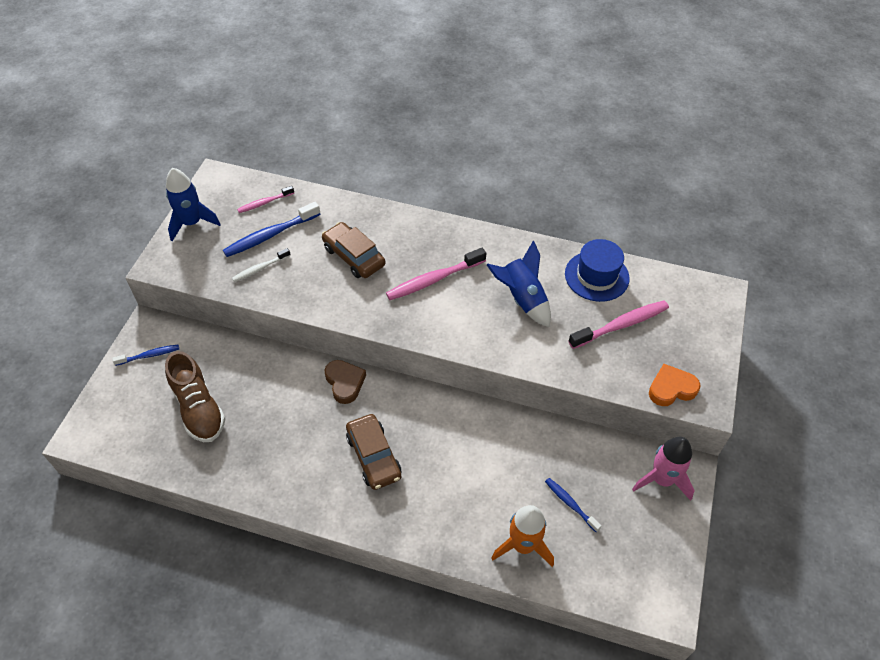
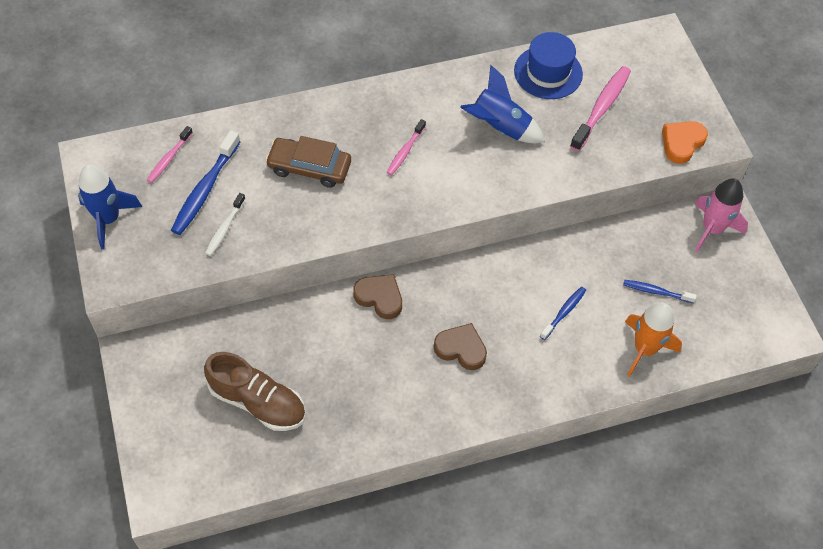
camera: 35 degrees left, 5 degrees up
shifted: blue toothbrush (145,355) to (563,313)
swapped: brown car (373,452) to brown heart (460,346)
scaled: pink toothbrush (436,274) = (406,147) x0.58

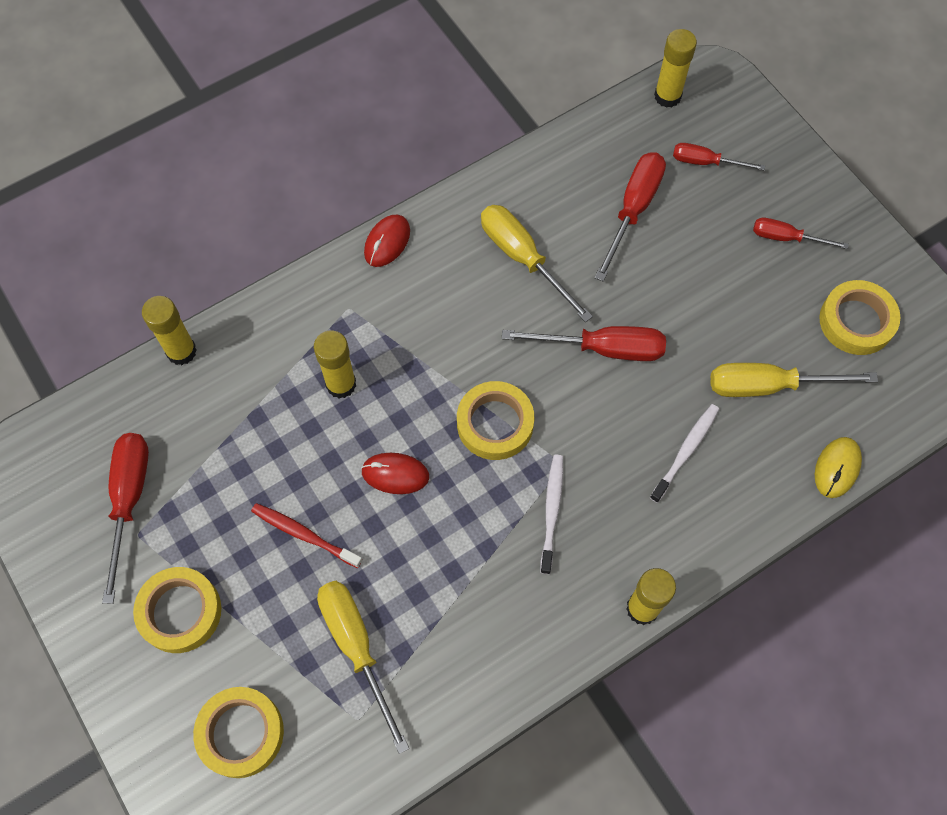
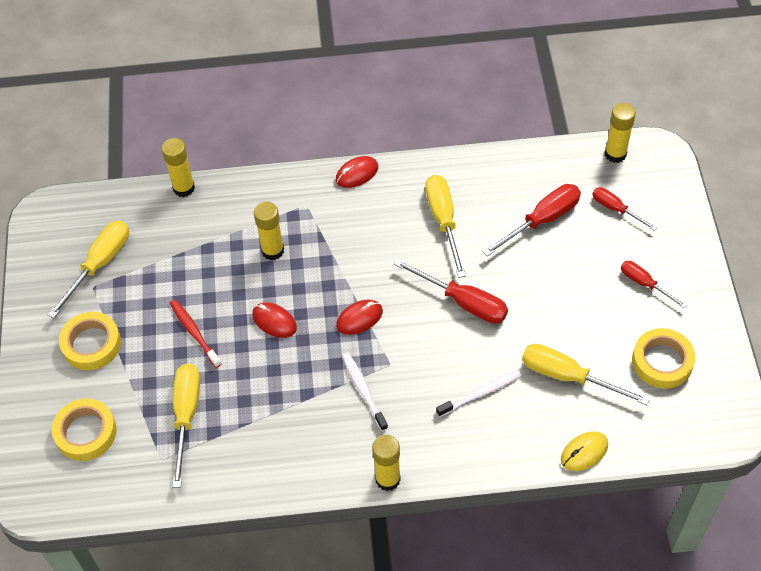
camera: 30 degrees right, 10 degrees down
swapped: yellow tape (495,420) to red mouse (359,317)
repainted: red screwdriver (125,518) to yellow screwdriver (88,269)
rotated: white toothbrush (551,514) = (365,391) 60 degrees counterclockwise

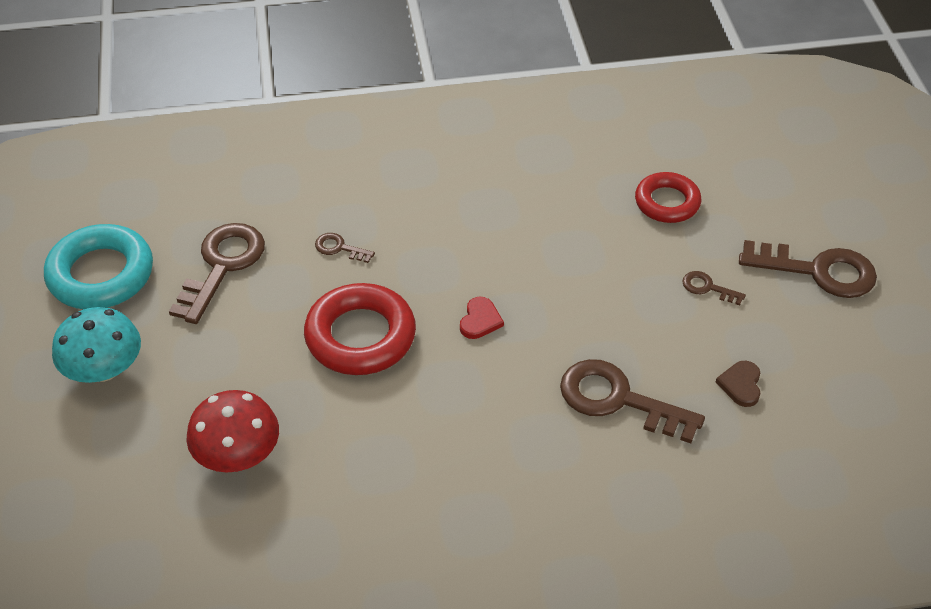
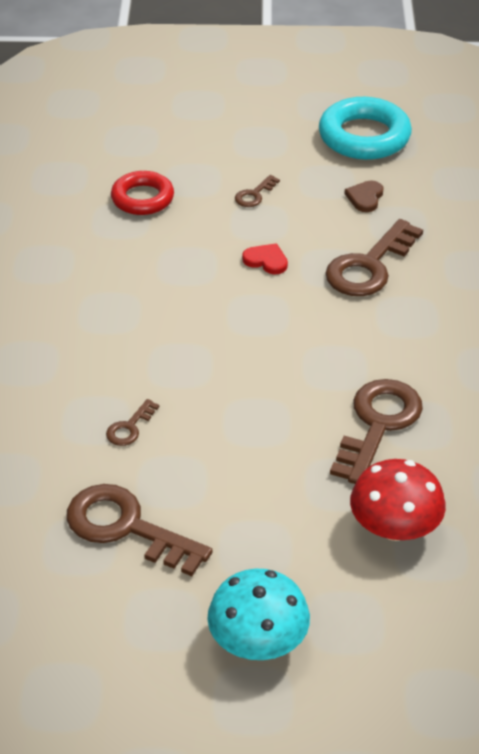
camera: 80 degrees left, 5 degrees down
gone: red ring (360,329)
shifted: turquoise ring (98,266) to (365,128); brown key (808,269) to (376,431); red heart (482,318) to (265,259)
rotated: brown heart (738,384) = (363,196) 90 degrees clockwise

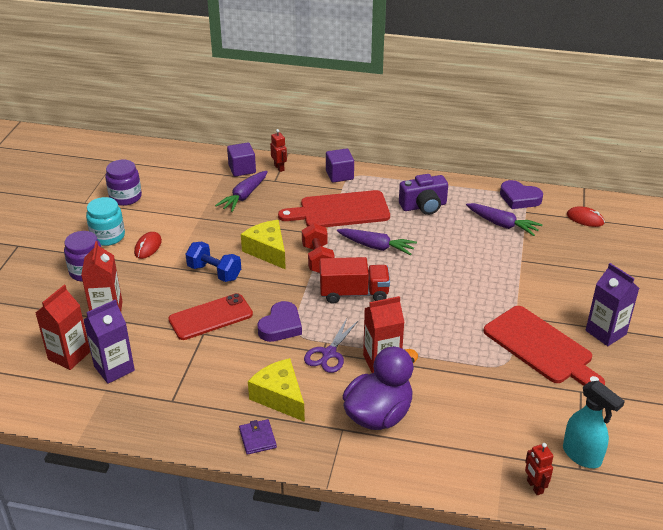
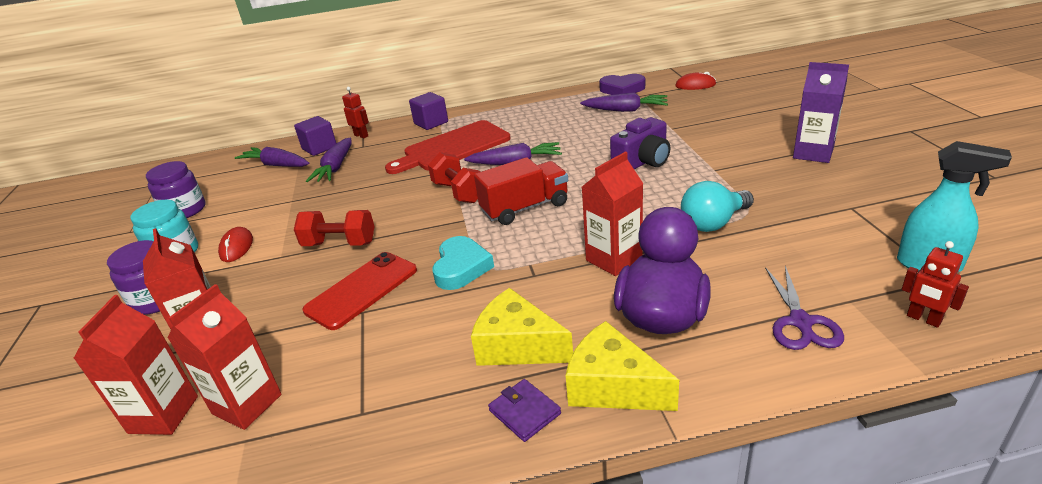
camera: 20 degrees left, 5 degrees down
gone: red cutting board (544,346)
new: purple carrot (272,157); turquoise light bulb (717,206)
shifted: purple camera (423,194) to (640,143); yellow cheese (263,245) to (622,366); purple scissors (331,345) to (804,308)
repainted: blue dumbbell (213,262) to red dumbbell (334,228); purple carton (109,341) to red carton (225,357); purple heart (279,321) to turquoise heart (463,263)

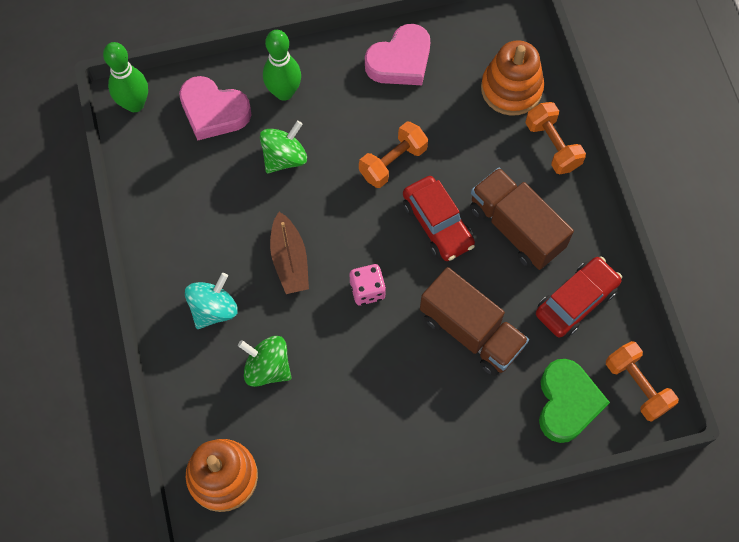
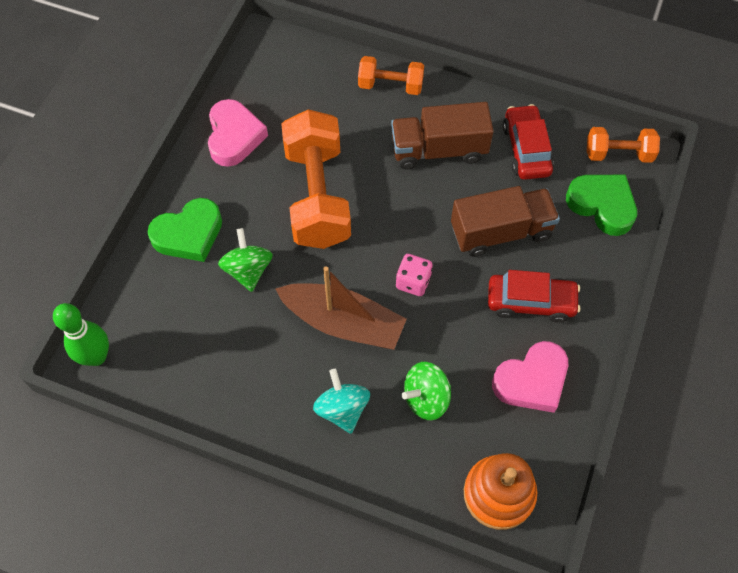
camera: 55 degrees left, 5 degrees down
gone: orange stacking toy (512,78)
shifted: pink heart (215,108) to (530,377); red car (439,218) to (534,296)
swapped: green bowling pin (282,65) to green heart (185,230)
scaled: orange dumbbell (393,155) = (316,179) x1.89; brown boat (289,253) = (341,308) x1.50

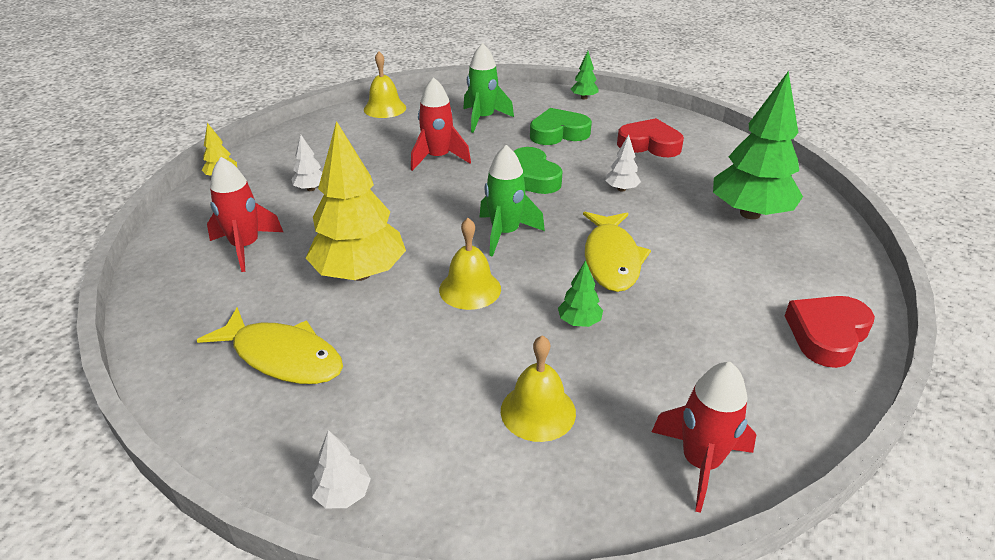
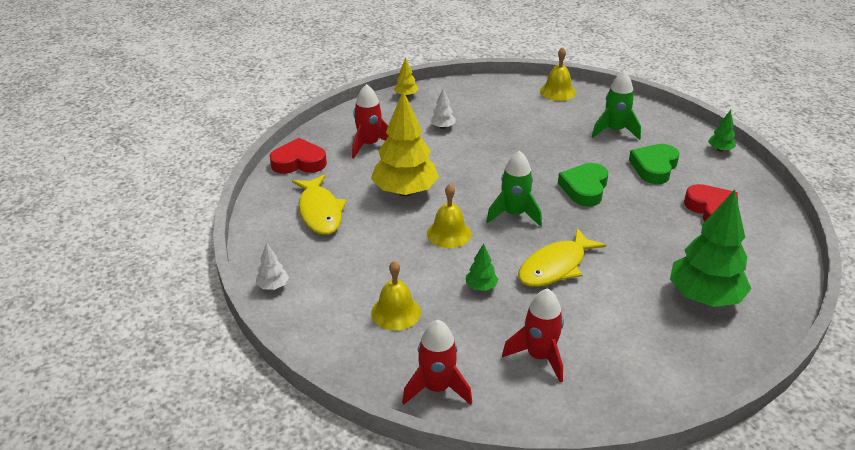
camera: 45 degrees right, 0 degrees up
gone: white tree (623,163)
shifted: red rocket (441,124) to (533,335); red heart (830,332) to (298,156)
rotated: green heart (561,126) = (654,164) 90 degrees counterclockwise

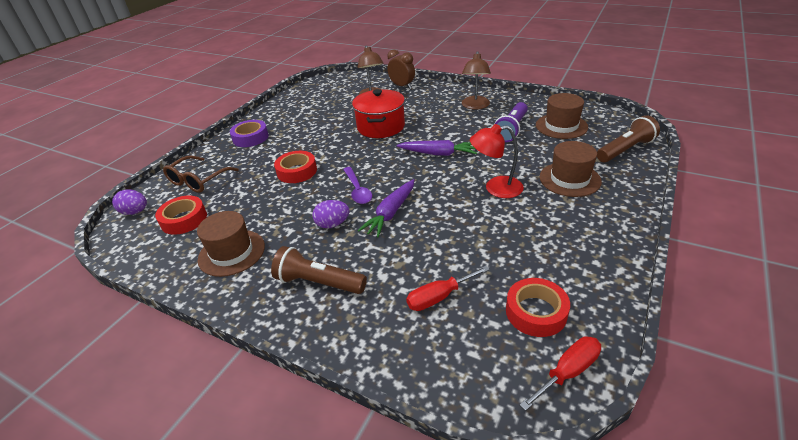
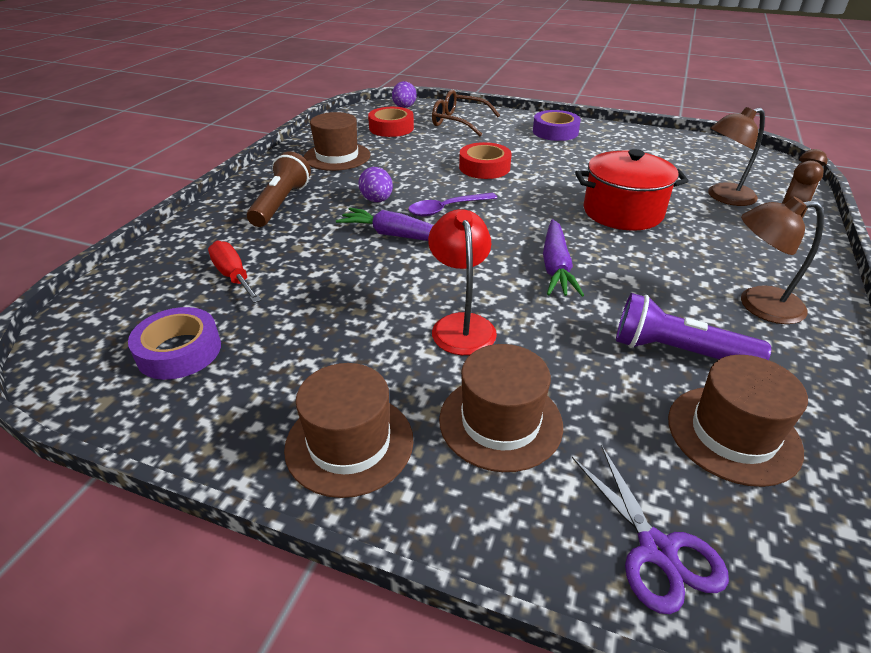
camera: 80 degrees right, 0 degrees up
gone: red screwdriver (560,373)
new: brown hat (349,430)
swapped: brown flashlight (628,138) to purple scissors (650,530)
repainted: red tape (538,307) to purple tape (174,343)

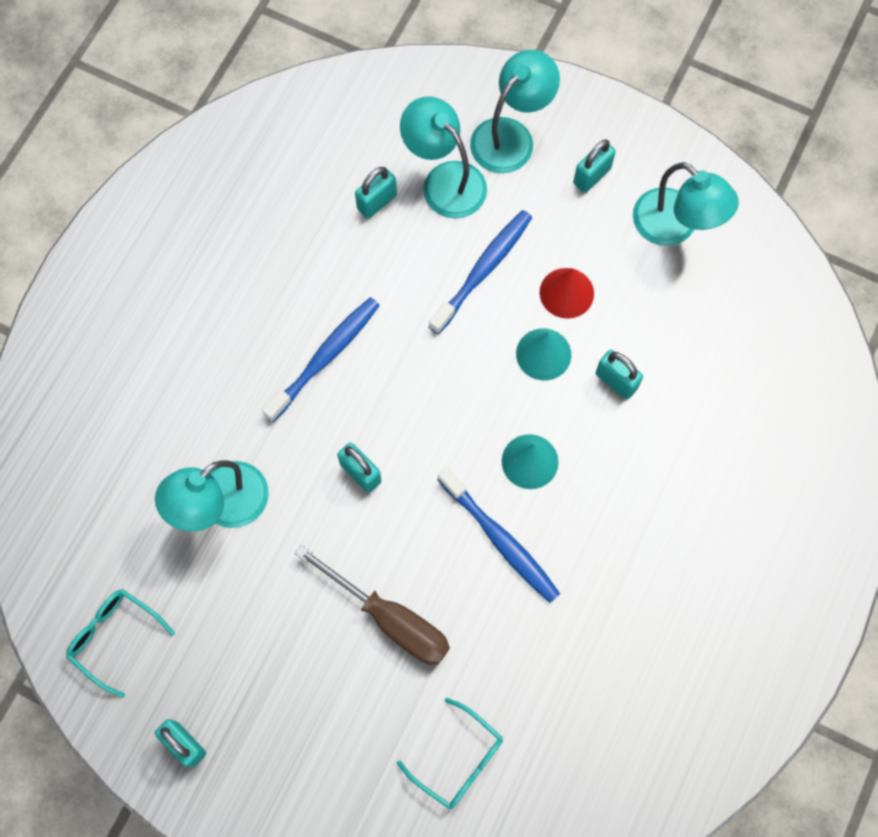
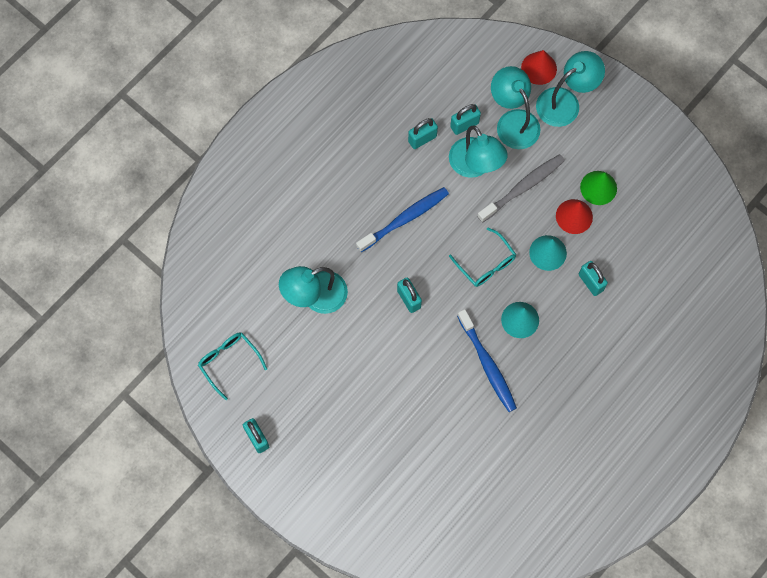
camera: 15 degrees right, 0 degrees up
gone: brown screwdriver (372,605)
new: red cone (539,67); green cone (598,188)
shifted: turquoise padlock (594,166) to (423,133); turquoise lamp (686,204) to (478,151); turquoise glasses (450,753) to (482,257)
repainted: blue toothbrush (480,272) to grey toothbrush (521,188)

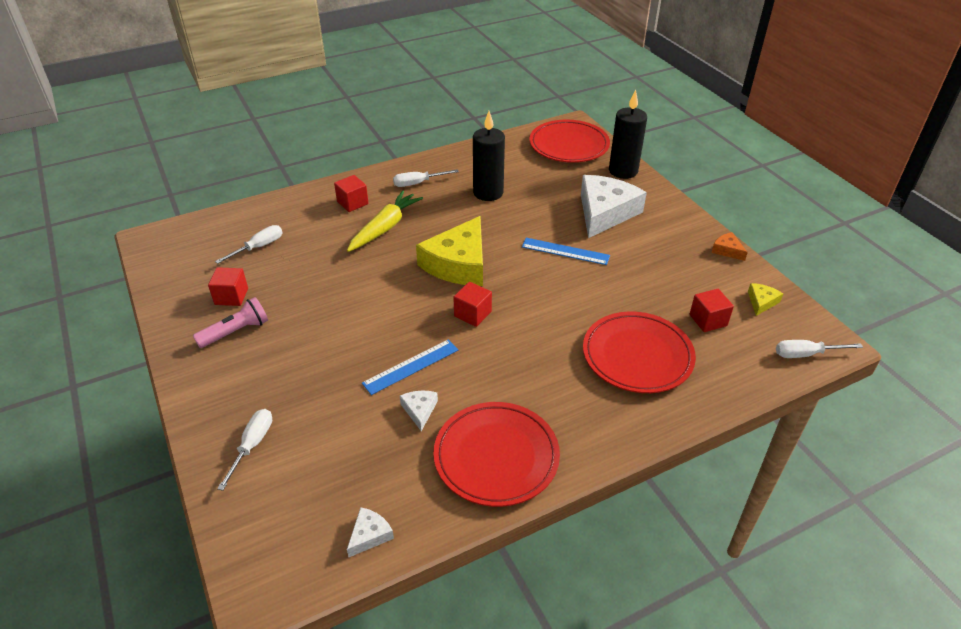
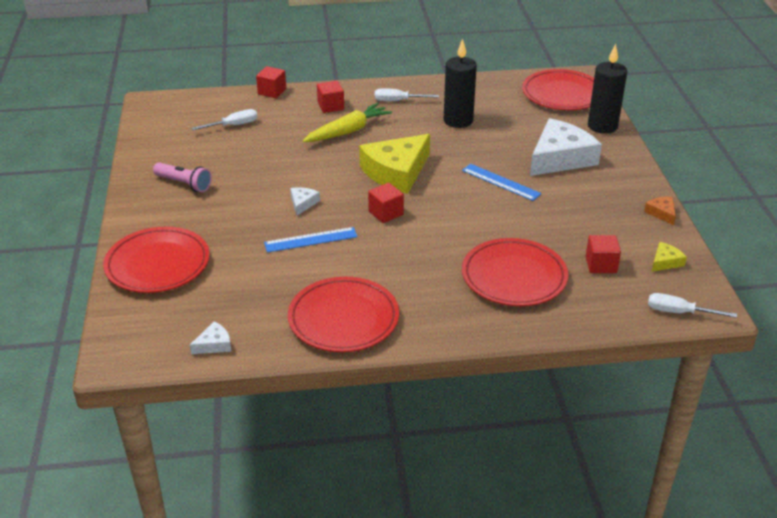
camera: 20 degrees right, 5 degrees down
shifted: red cube (228,286) to (271,82); white cheese (419,411) to (305,201)
swapped: white screwdriver (244,450) to red plate (156,260)
rotated: pink flashlight (230,322) = (182,177) 45 degrees clockwise

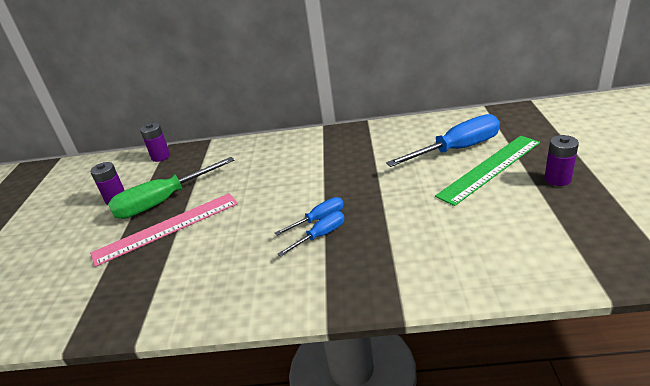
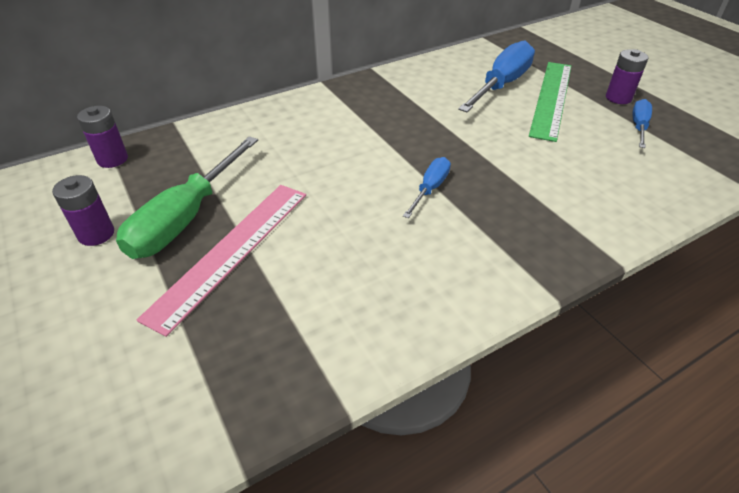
camera: 35 degrees left, 10 degrees up
shifted: blue screwdriver (311,234) to (642,123)

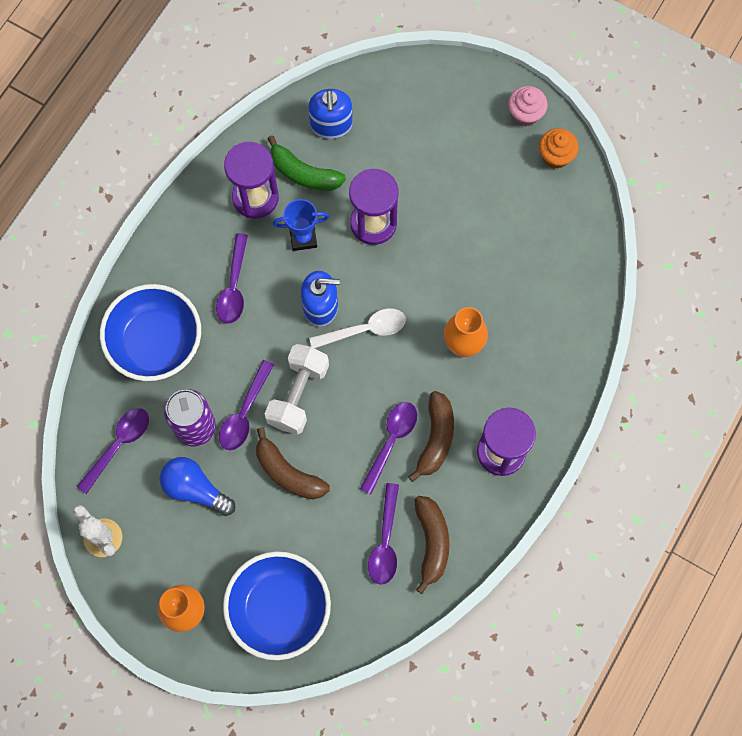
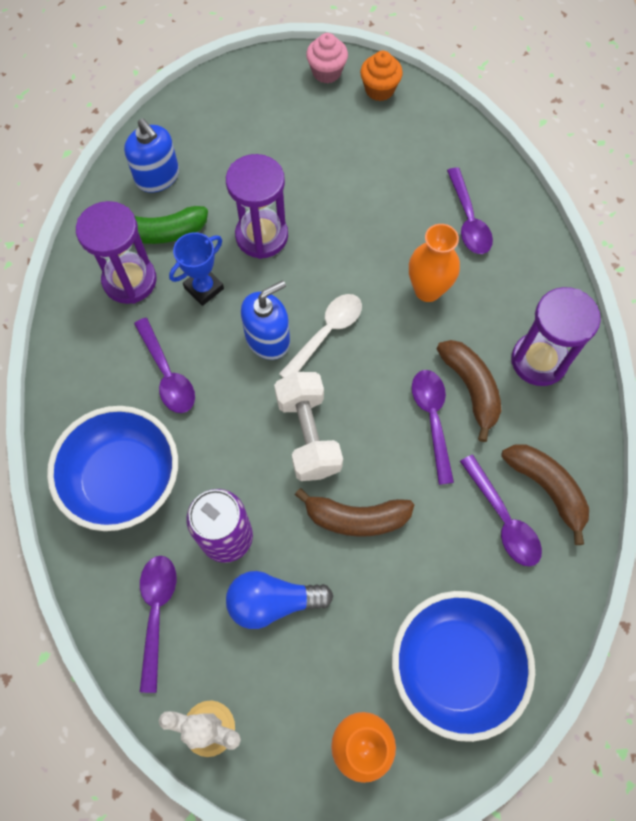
camera: 35 degrees left, 5 degrees down
shifted: purple spoon (246,405) to (470,210)

